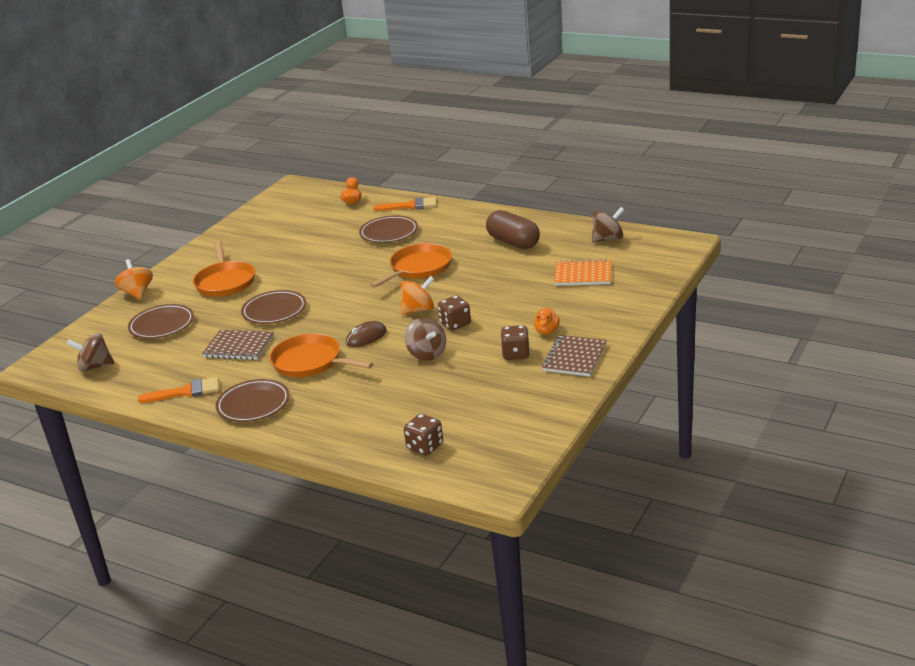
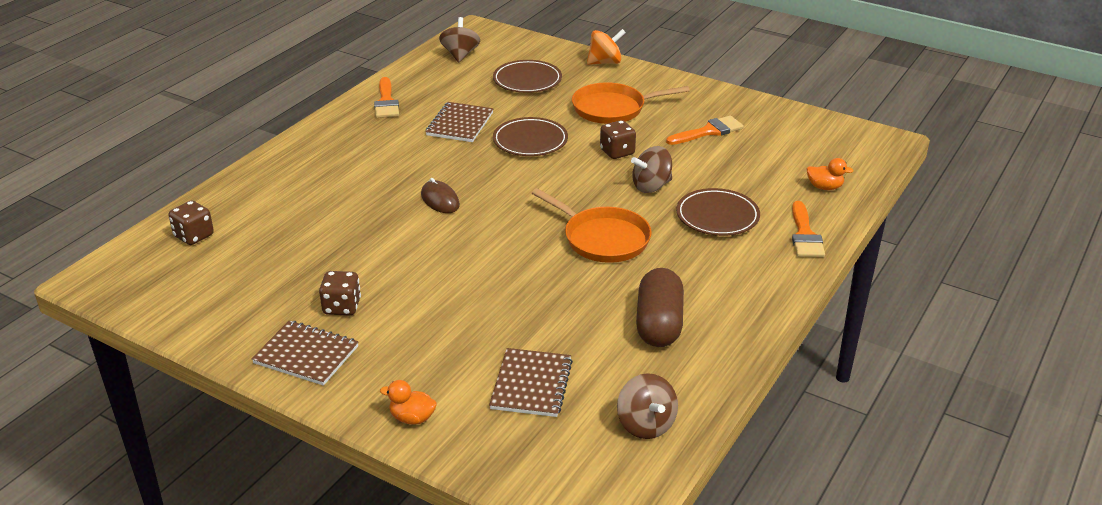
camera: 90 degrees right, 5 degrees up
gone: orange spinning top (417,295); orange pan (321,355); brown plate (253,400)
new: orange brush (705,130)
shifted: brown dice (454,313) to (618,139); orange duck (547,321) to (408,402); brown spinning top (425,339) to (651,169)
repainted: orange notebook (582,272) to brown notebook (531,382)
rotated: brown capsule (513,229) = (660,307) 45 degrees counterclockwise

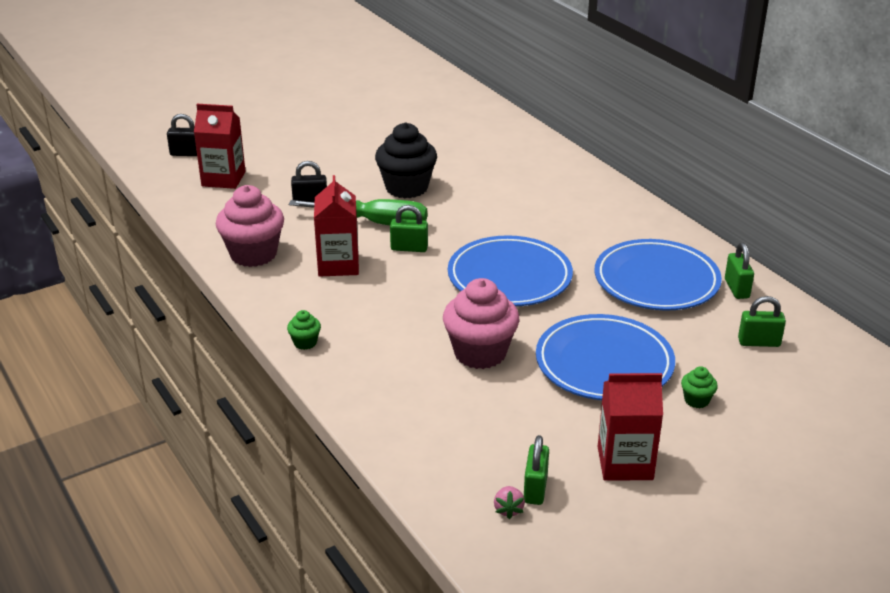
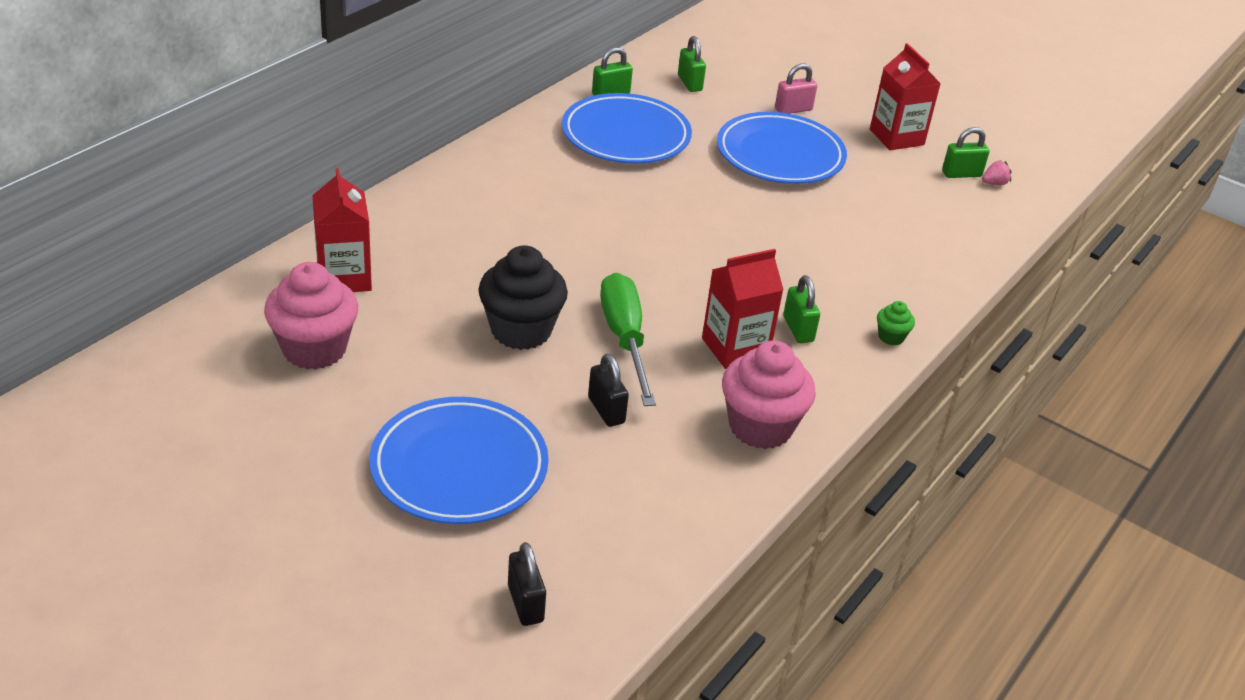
camera: 115 degrees left, 5 degrees up
shifted: red carton (220,146) to (342,230); green padlock (409,228) to (801,309); blue plate (510,270) to (459,460); pink cupcake (481,323) to (311,316)
swapped: green cupcake (699,387) to pink padlock (796,88)

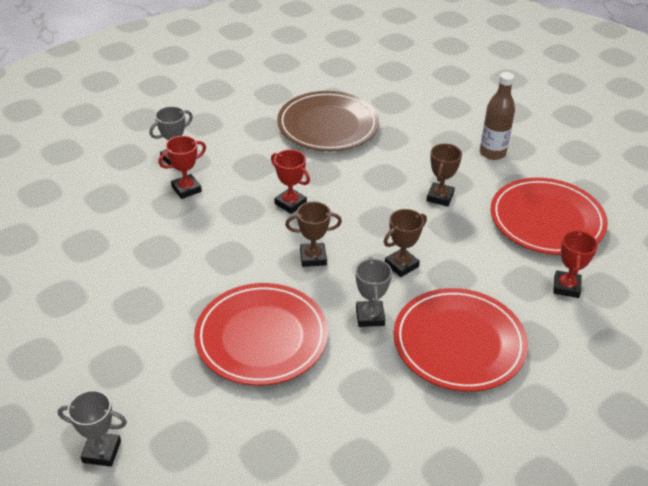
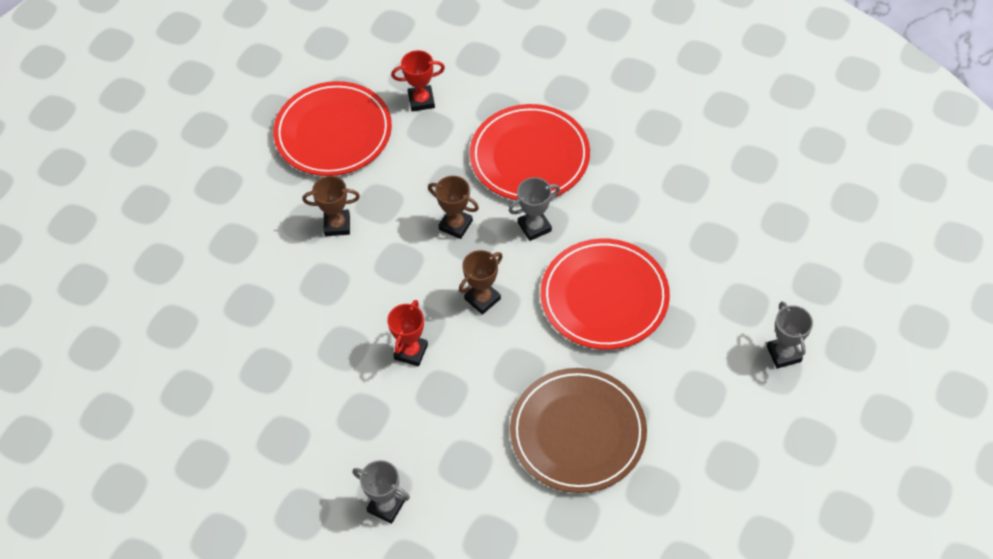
camera: 110 degrees left, 15 degrees up
gone: brown bottle (497,116); red trophy (182,167)
shifted: brown plate (328,121) to (578,430)
rotated: brown trophy (313,234) = (481,282) 75 degrees clockwise

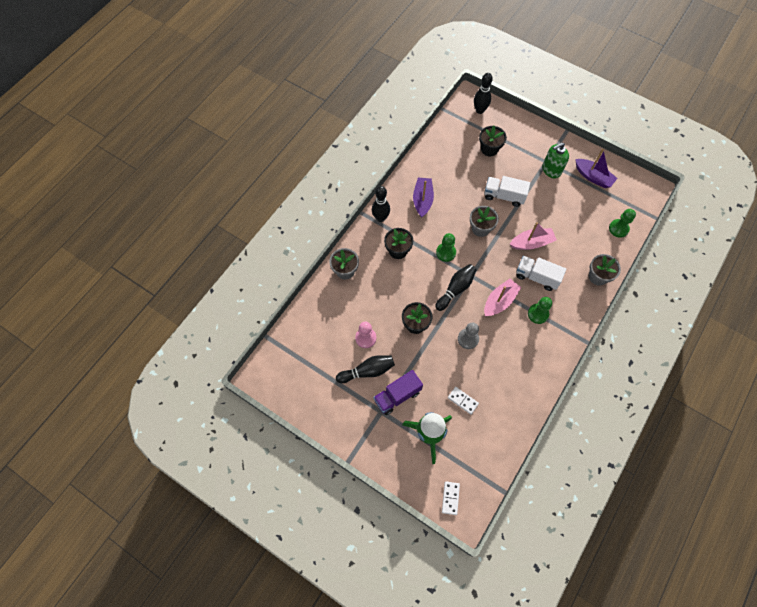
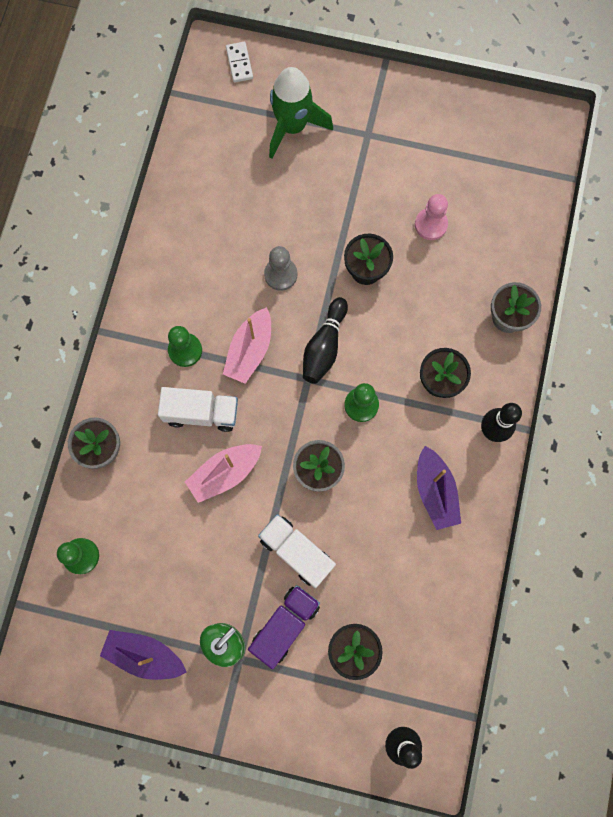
camera: 160 degrees right, 10 degrees up
gone: black bowling pin (365,369); white domino (463,401)
shifted: purple truck (398,392) to (284,627)
rotated: white truck (507,191) = (297,551) 135 degrees counterclockwise

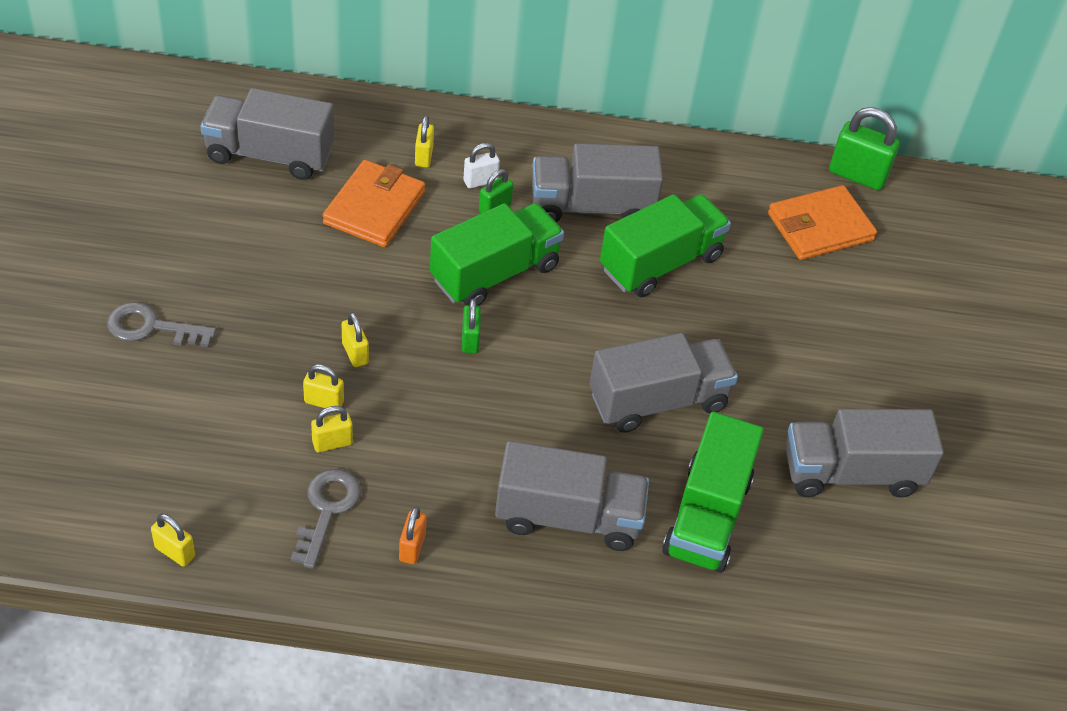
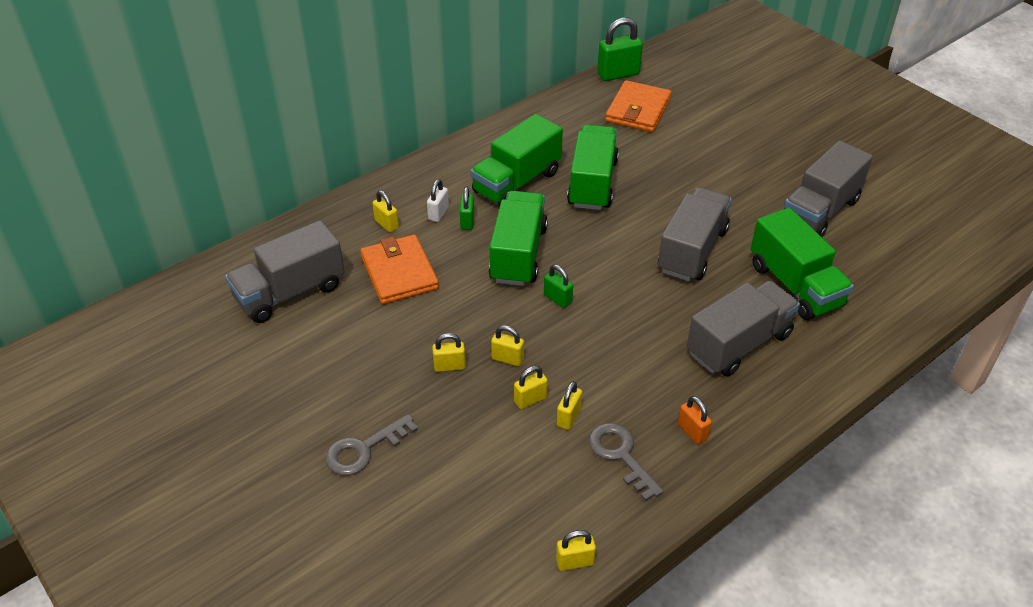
camera: 40 degrees left, 5 degrees down
new: yellow padlock (449,352)
repainted: grey truck (597,182) to green truck (517,160)

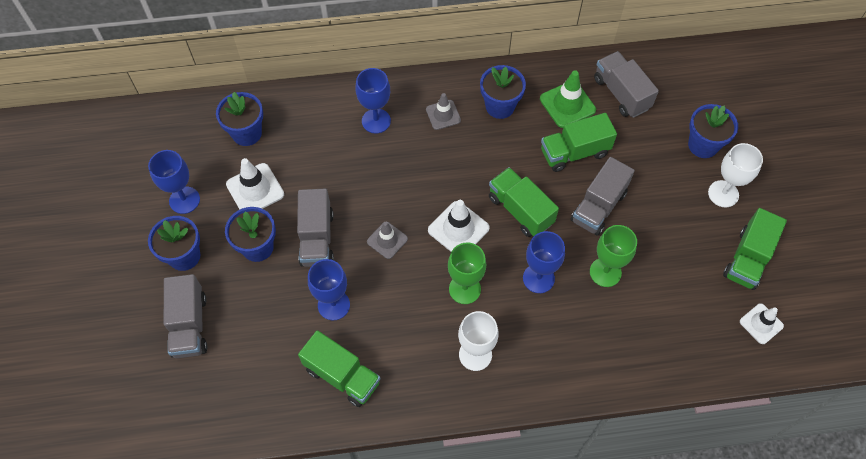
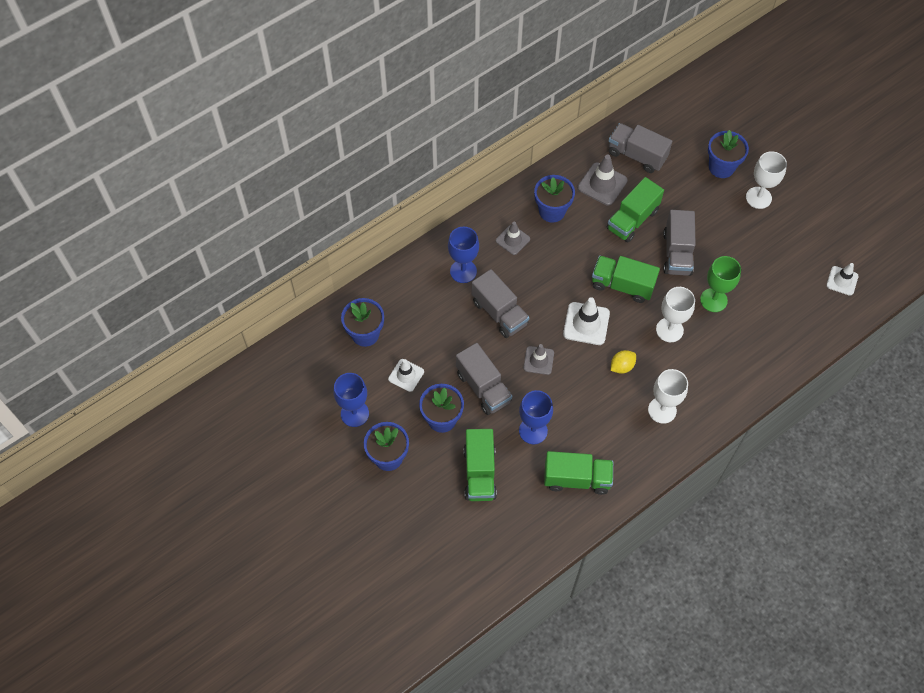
camera: 30 degrees left, 0 degrees up
shifted: green truck (755,249) to (480,465); grey truck (185,316) to (500,303)
swapped: green goblet (467,273) to yellow lemon (623,362)
repainted: green traffic cone (568,99) to grey traffic cone (603,180); blue goblet (544,262) to white goblet (675,314)
scaled: white traffic cone (255,183) = (406,375) x0.66

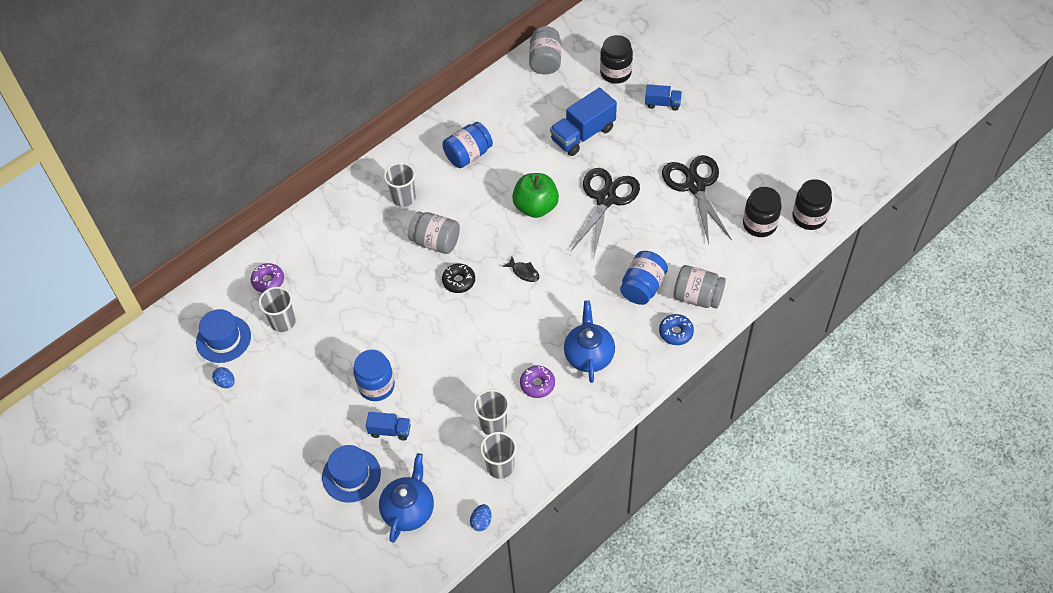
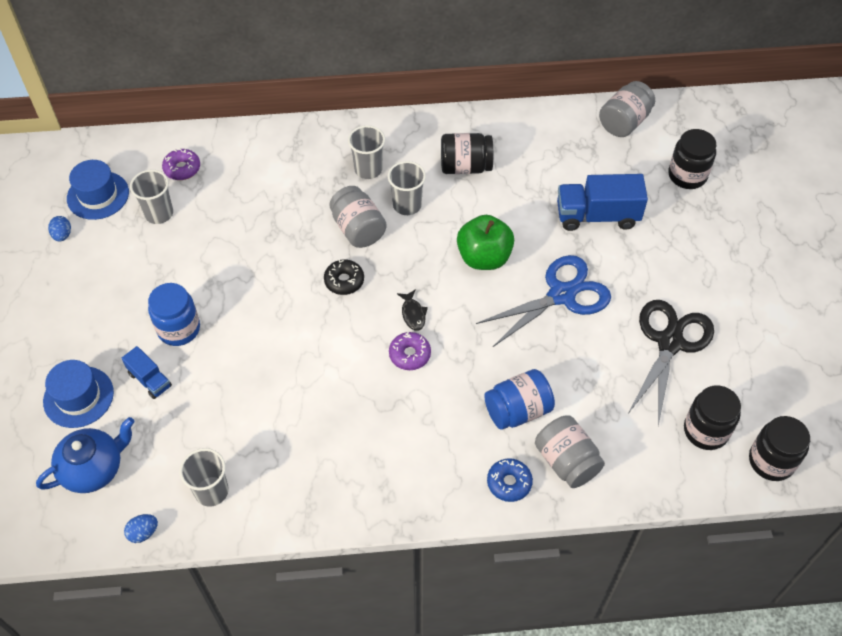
camera: 35 degrees right, 0 degrees up
gone: blue truck (663,97); blue teapot (589,341)
shifted: purple donut (537,382) to (410,351); grey cup (491,412) to (407,188)
repainted: blue jar (467,145) to black jar (467,153); black scissors (605,213) to blue scissors (543,301)

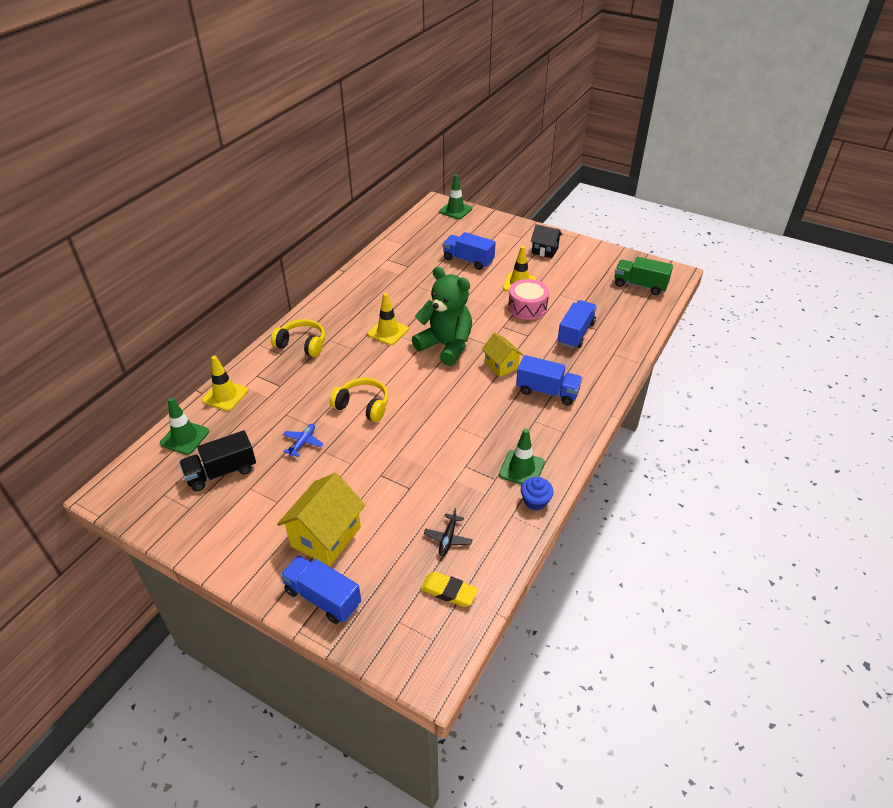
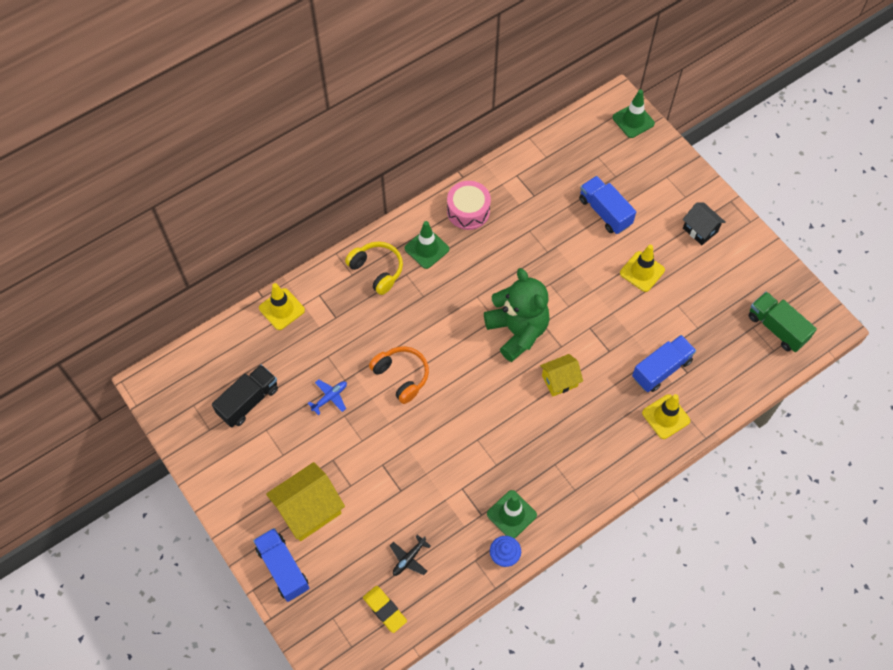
camera: 25 degrees right, 20 degrees up
gone: blue truck (549,380)
shifted: pink drum (528,299) to (469,205); yellow traffic cone (388,319) to (666,416); green traffic cone (184,426) to (427,245)
repainted: yellow headphones (359,400) to orange headphones (399,375)
rotated: yellow house (502,355) = (561,375) 75 degrees clockwise; black truck (217,460) = (245,396) 135 degrees clockwise

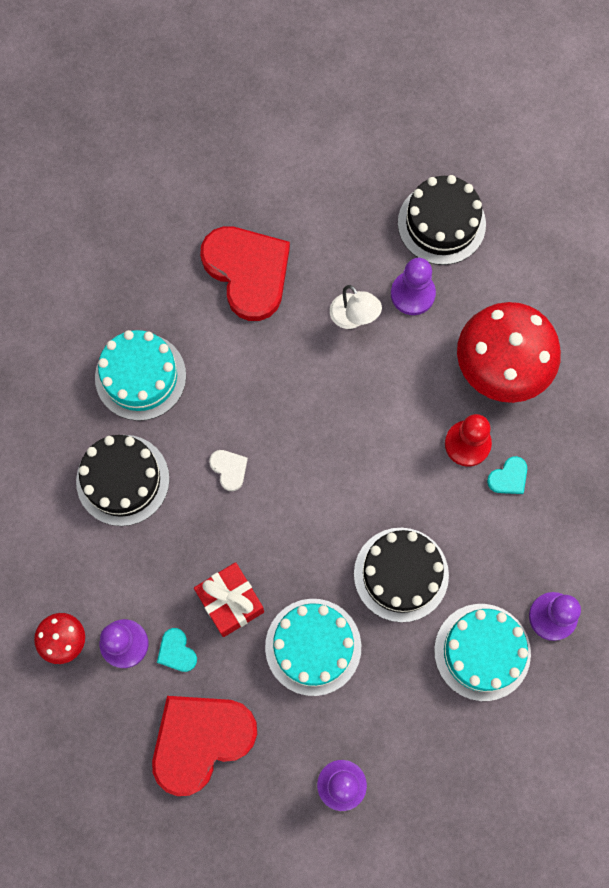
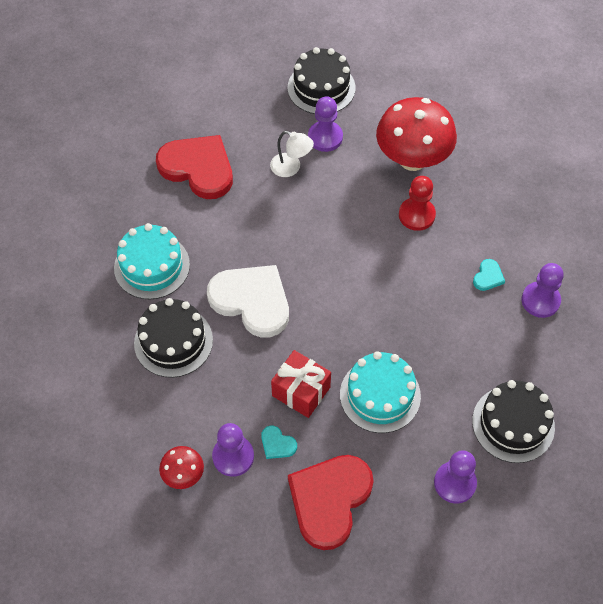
camera: 25 degrees left, 15 degrees down
gone: turquoise cake (482,652)
shifted: turquoise heart (507,475) to (489,275); black cake (401,575) to (513,421)
scaled: white heart (228,470) = (248,301) x2.44

